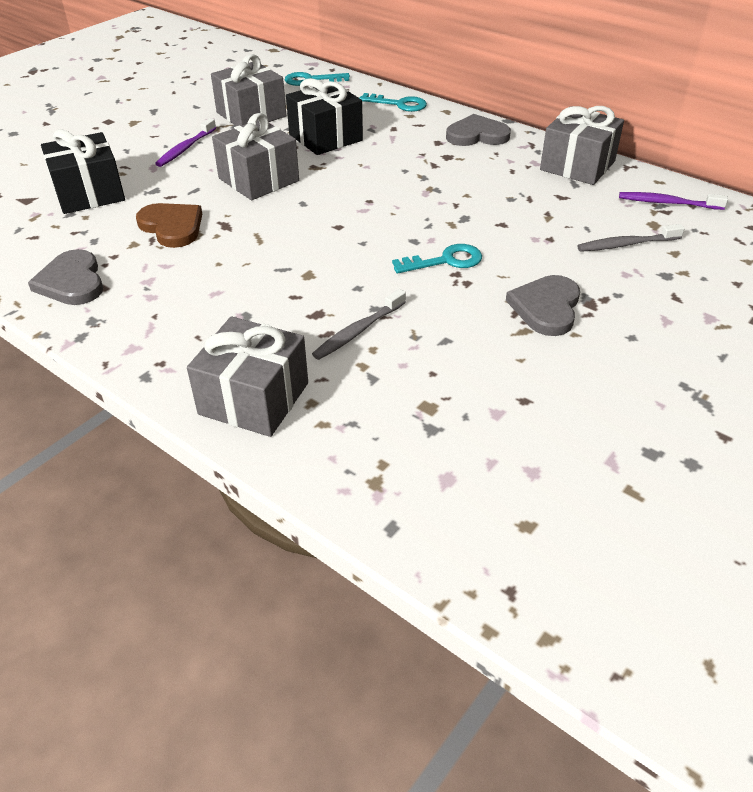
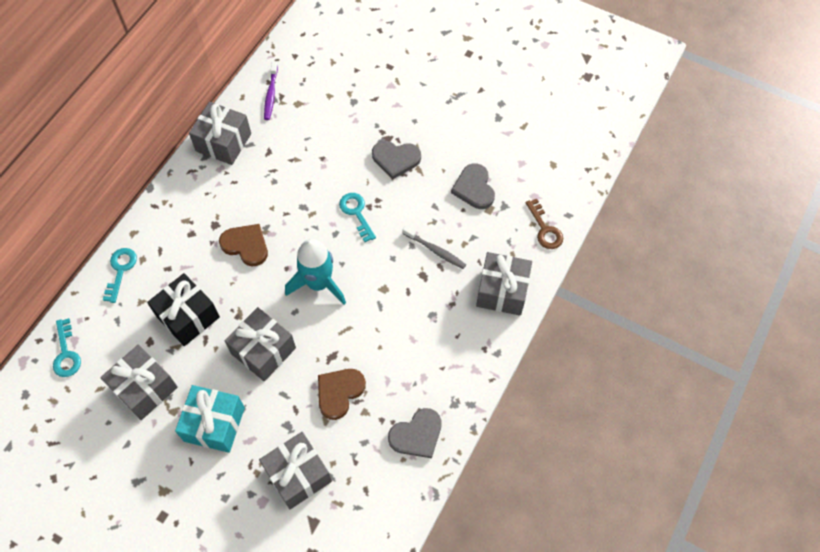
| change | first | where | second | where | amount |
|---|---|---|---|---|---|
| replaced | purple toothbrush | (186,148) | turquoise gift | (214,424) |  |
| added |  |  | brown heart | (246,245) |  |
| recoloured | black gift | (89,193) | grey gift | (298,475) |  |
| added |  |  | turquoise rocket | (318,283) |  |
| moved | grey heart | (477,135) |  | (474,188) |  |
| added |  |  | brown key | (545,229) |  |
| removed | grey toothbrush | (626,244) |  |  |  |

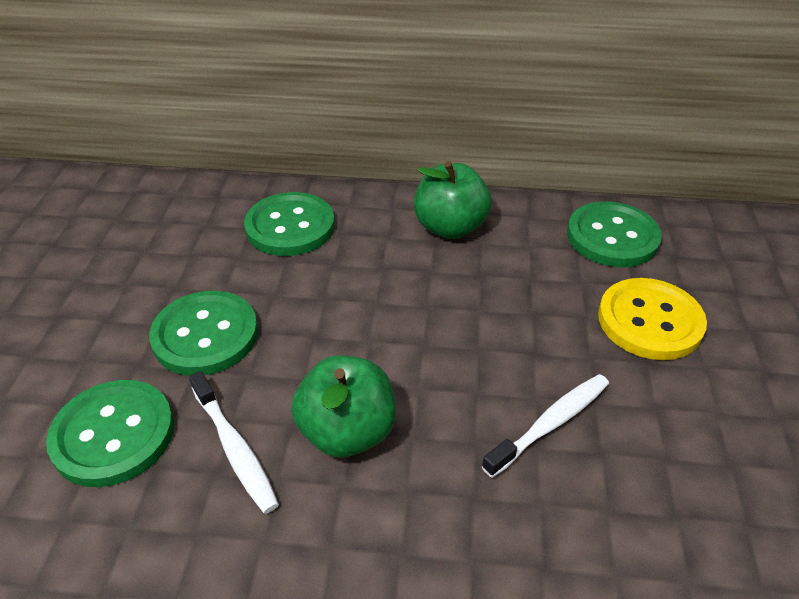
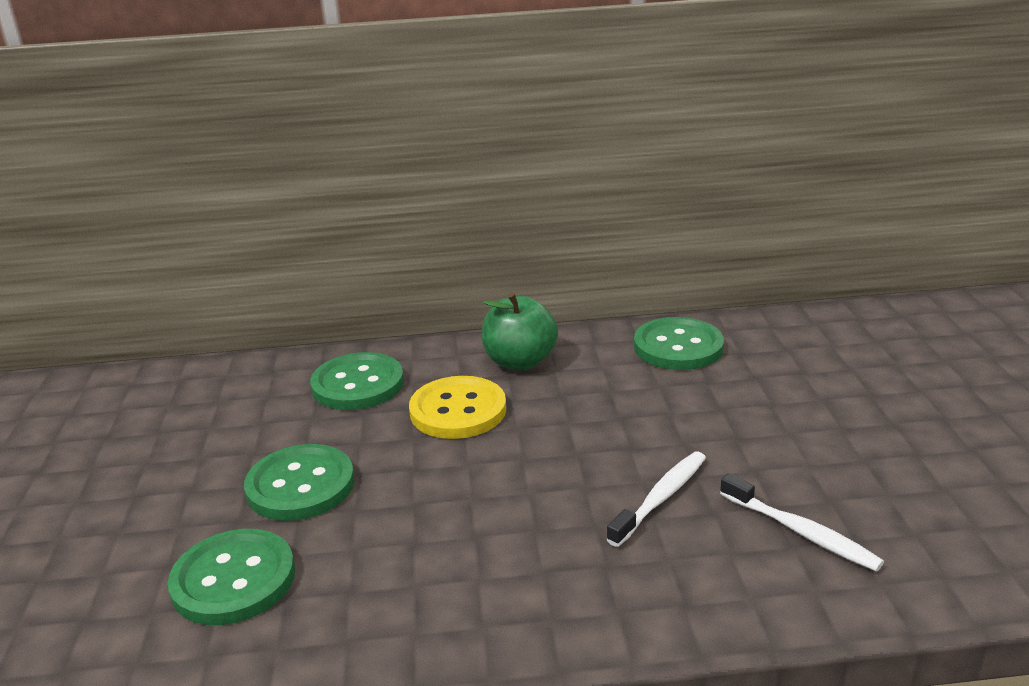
| change | first | where | second | where | amount |
|---|---|---|---|---|---|
| moved | yellow button | (650,321) |  | (458,410) |  |
| moved | white toothbrush | (235,448) |  | (801,532) |  |
| removed | green apple | (347,431) |  |  |  |

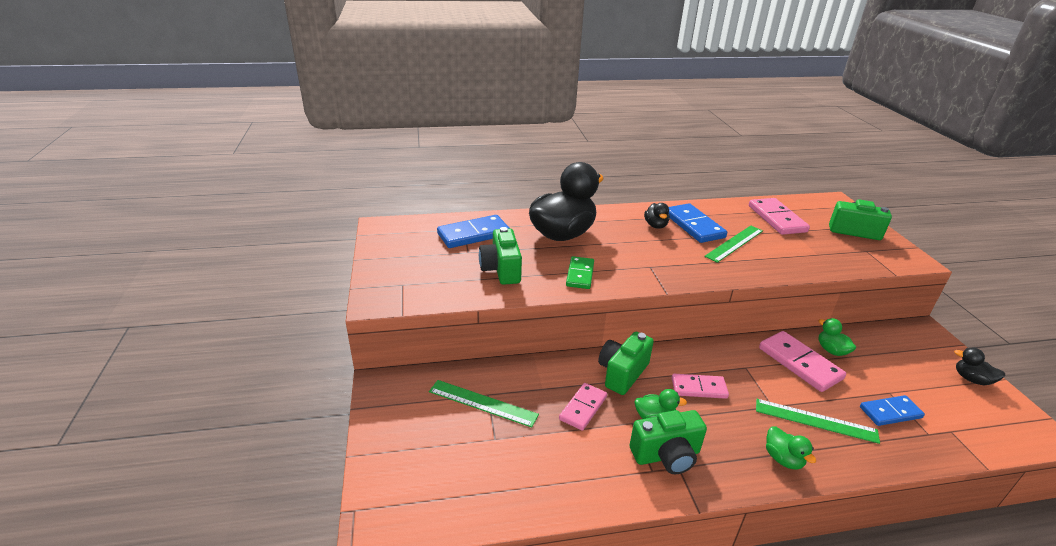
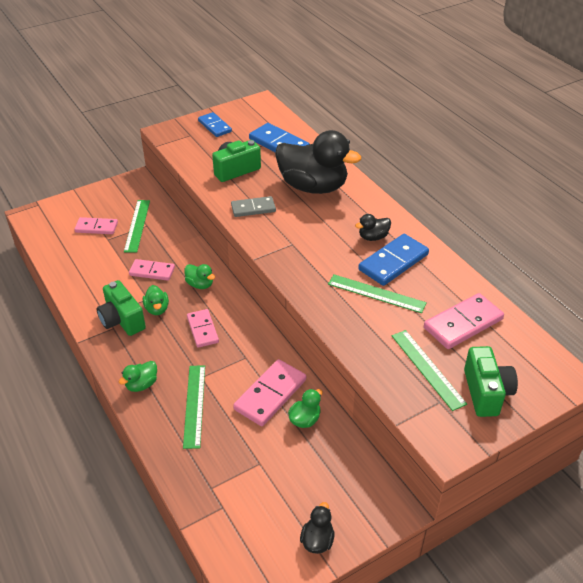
| change | first | where | second | where | amount |
|---|---|---|---|---|---|
| added |  |  | pink domino | (96,227) |  |
| replaced | green camera | (622,373) | green duck | (200,284) |  |
| moved | blue domino | (890,412) |  | (215,126) |  |
| recoloured | green domino | (580,274) | grey domino | (253,208) |  |
| added |  |  | green ruler | (427,369) |  |

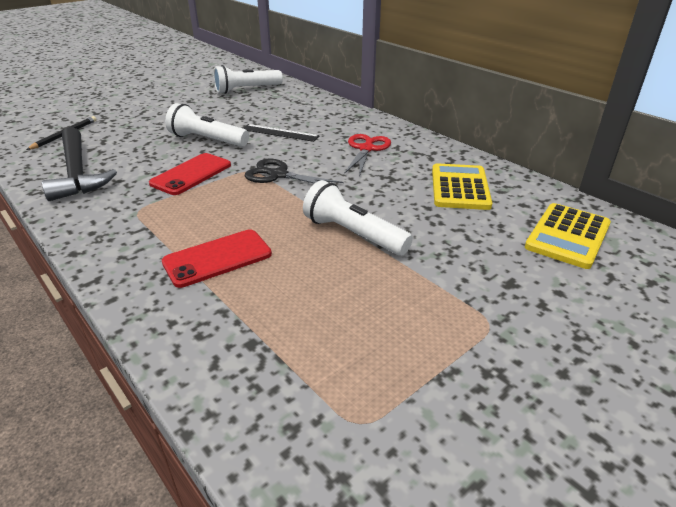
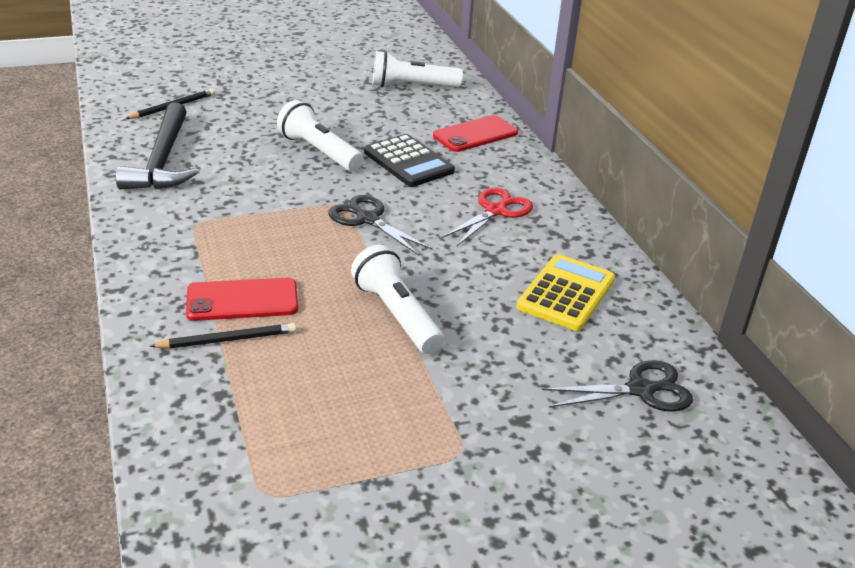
| change | first | where | second | where | amount |
|---|---|---|---|---|---|
| added |  |  | black pencil | (227,339) |  |
| replaced | black ruler | (280,133) | black calculator | (408,162) |  |
| moved | red phone | (191,174) |  | (475,134) |  |
| replaced | yellow calculator | (568,236) | black scissors | (640,390) |  |

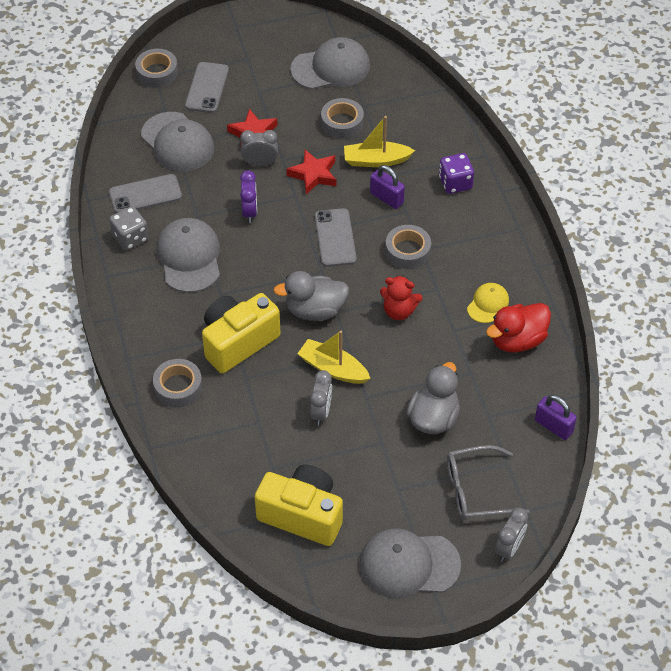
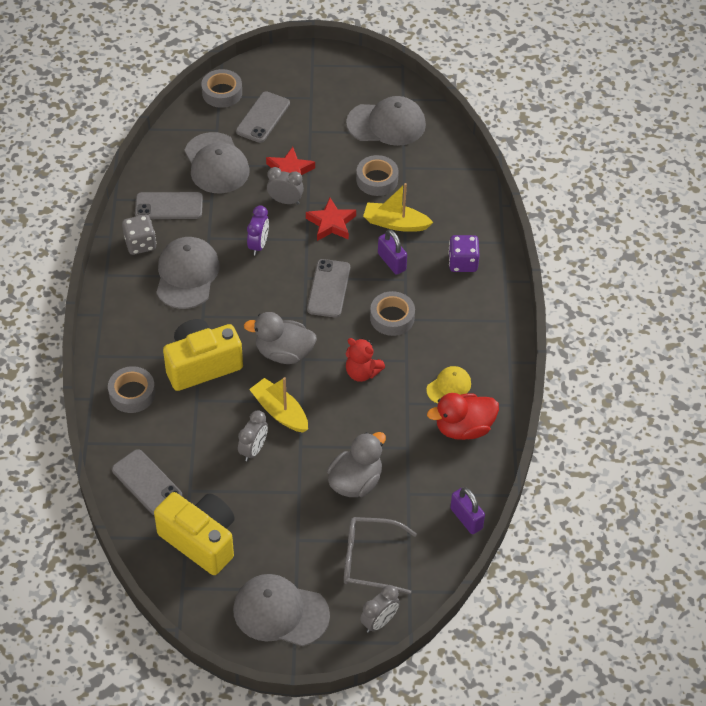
| change | first | where | second | where | amount |
|---|---|---|---|---|---|
| added |  |  | grey phone | (147,483) |  |

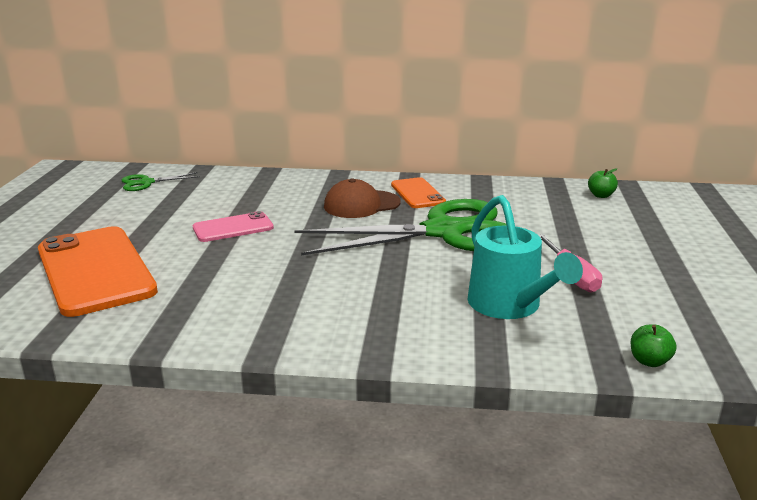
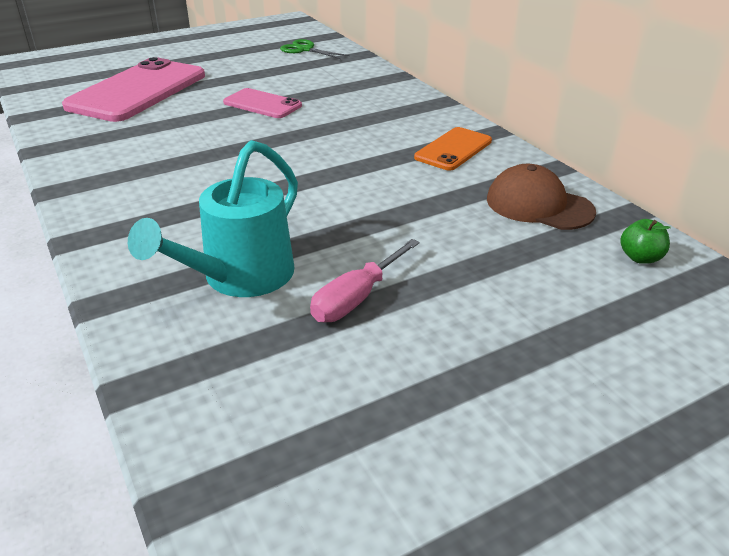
| change | first | where | second | where | amount |
|---|---|---|---|---|---|
| recoloured | orange phone | (95,270) | pink phone | (138,91) |  |
| moved | brown cap | (361,204) |  | (539,205) |  |
| removed | green scissors | (444,232) |  |  |  |
| removed | green apple | (649,361) |  |  |  |

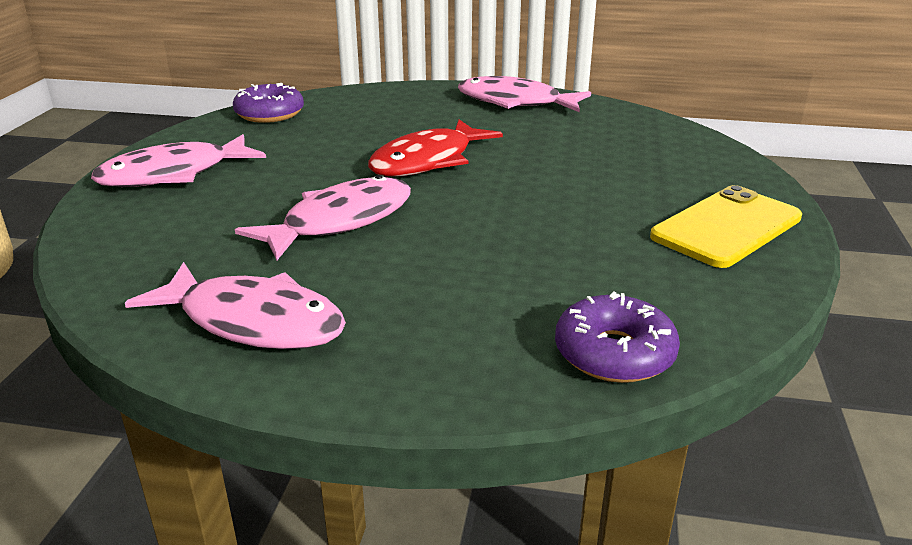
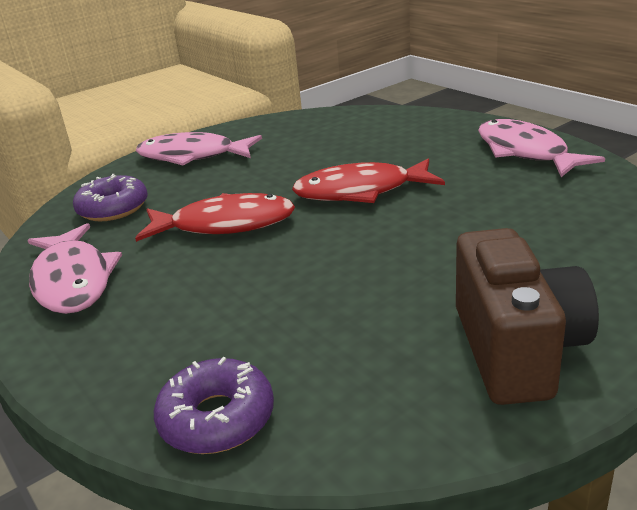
| change | first | where | second | where | amount |
|---|---|---|---|---|---|
| moved | purple donut | (269,114) |  | (113,208) |  |
| recoloured | pink fish | (340,221) | red fish | (225,224) |  |
| replaced | yellow phone | (726,227) | brown camera | (516,350) |  |

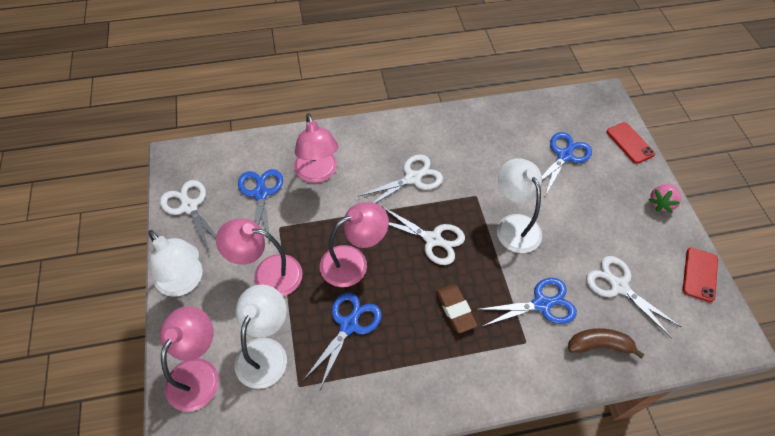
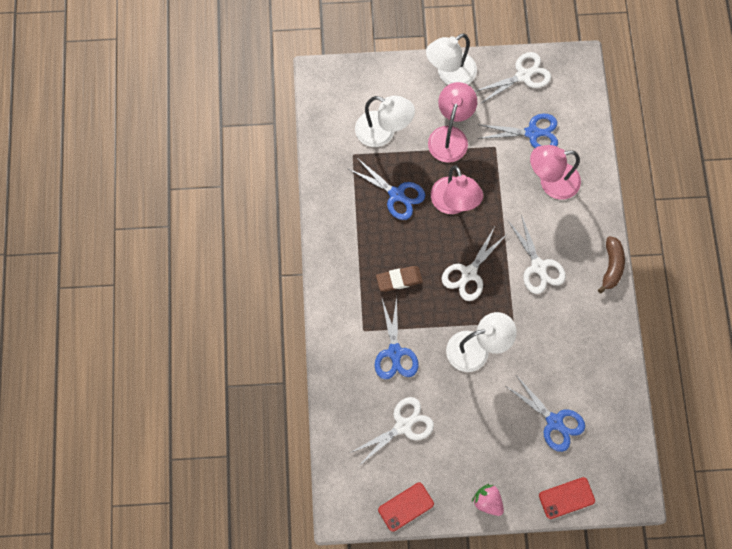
| change | first | where | second | where | amount |
|---|---|---|---|---|---|
| turned | red phone | (699,274) |  | (406,506) | 60 degrees counterclockwise |
| moved | brown banana | (599,345) |  | (611,266) |  |
| removed | pink lamp | (198,373) |  |  |  |

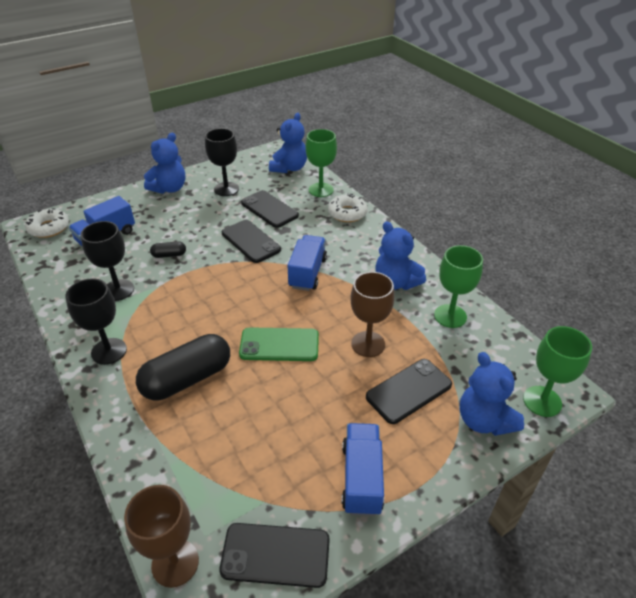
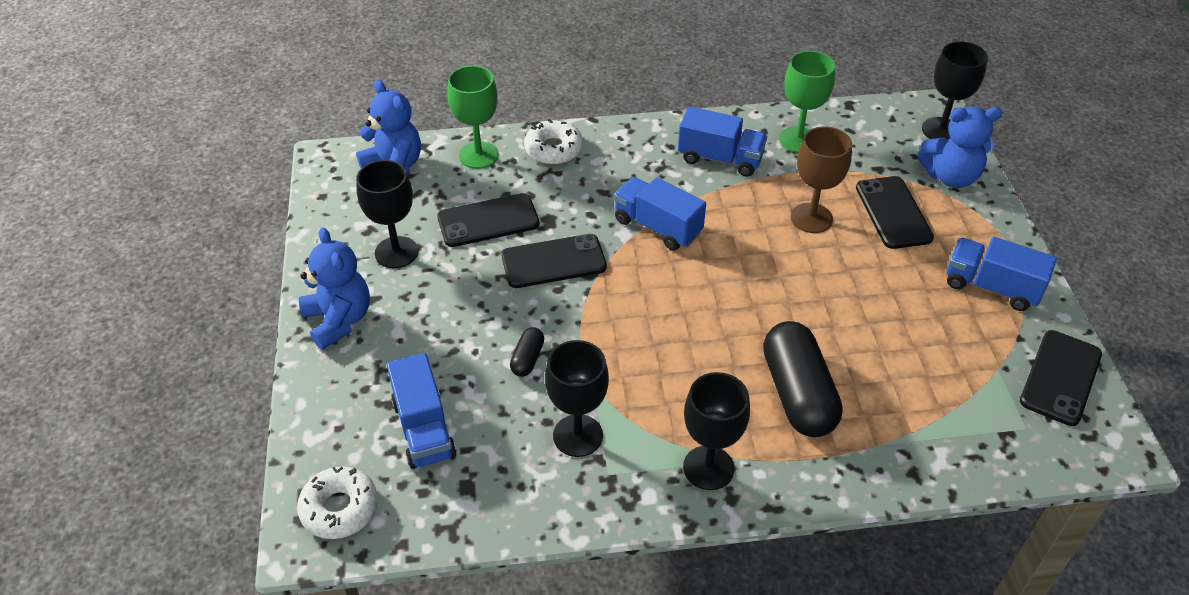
| change | first | where | second | where | amount |
|---|---|---|---|---|---|
| replaced | blue teddy bear | (396,282) | blue truck | (720,158) |  |
| recoloured | green goblet | (542,401) | black goblet | (941,130) |  |
| removed | brown goblet | (175,563) |  |  |  |
| removed | green phone | (279,345) |  |  |  |

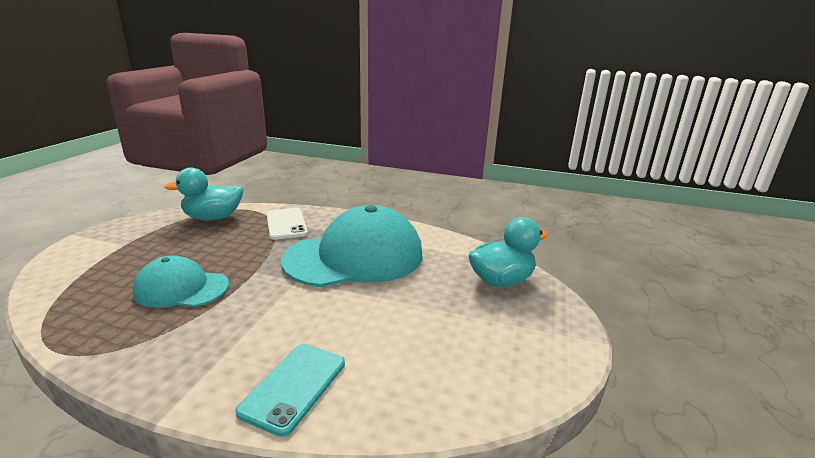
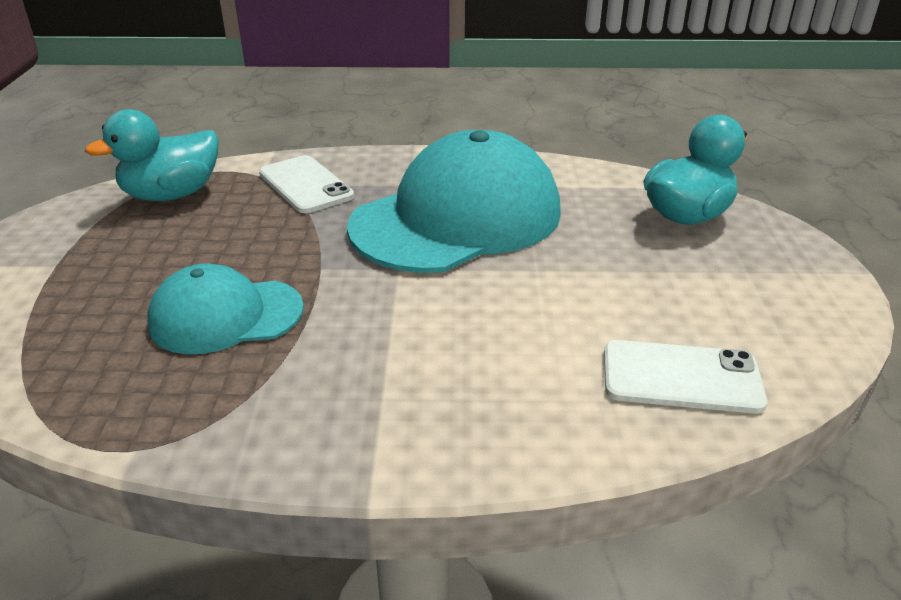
| change | first | where | second | where | amount |
|---|---|---|---|---|---|
| added |  |  | white phone | (681,377) |  |
| removed | turquoise phone | (294,386) |  |  |  |

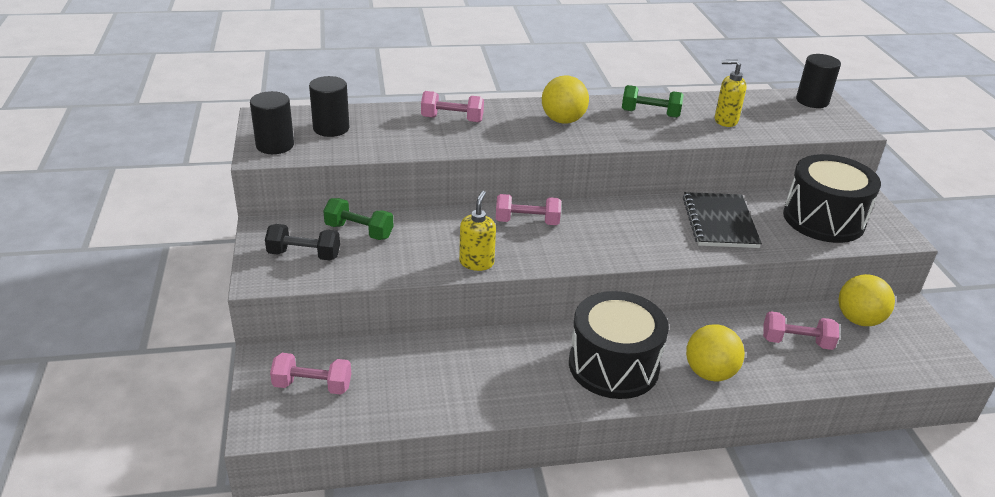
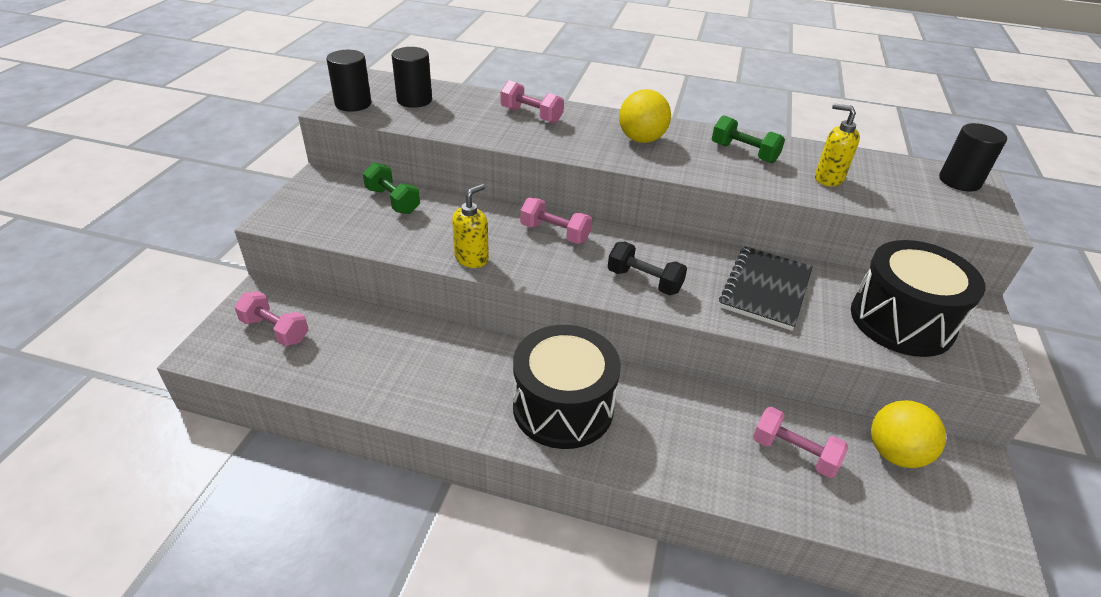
| change | first | where | second | where | amount |
|---|---|---|---|---|---|
| moved | black dumbbell | (304,255) |  | (644,281) |  |
| removed | yellow ball | (709,373) |  |  |  |

